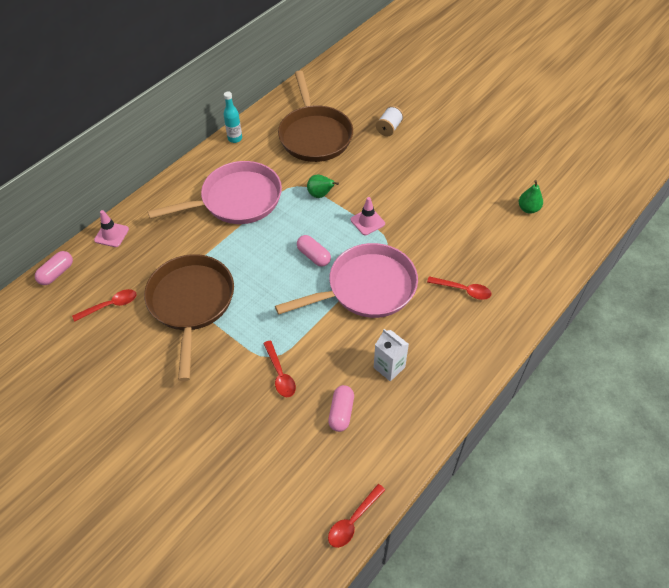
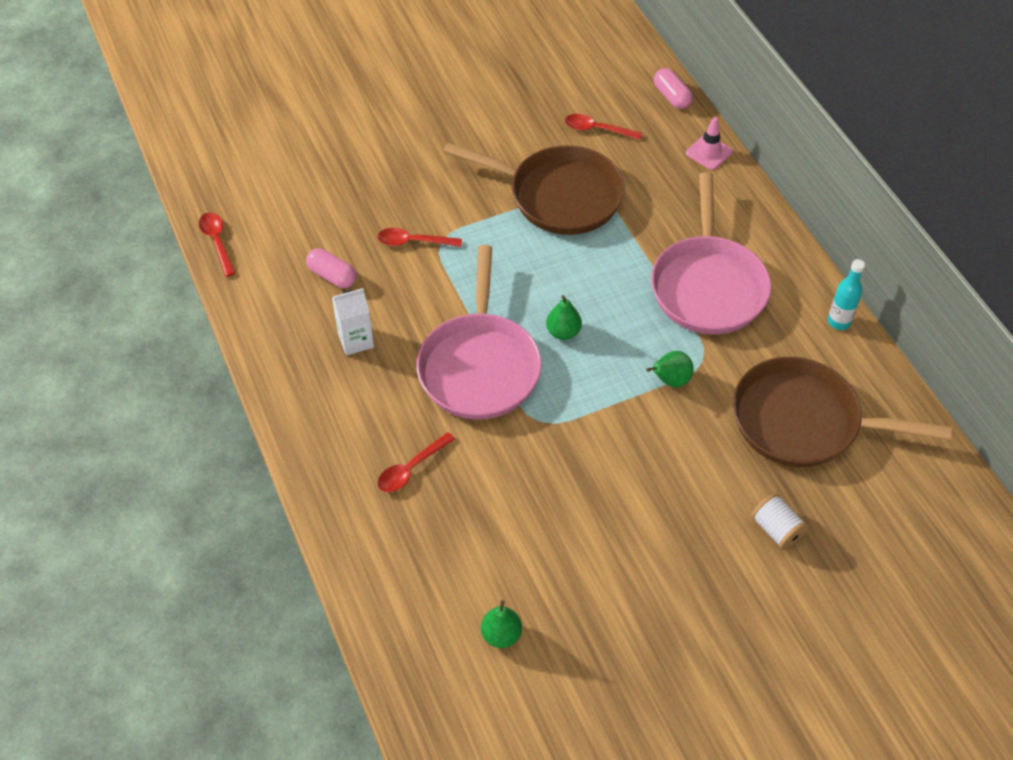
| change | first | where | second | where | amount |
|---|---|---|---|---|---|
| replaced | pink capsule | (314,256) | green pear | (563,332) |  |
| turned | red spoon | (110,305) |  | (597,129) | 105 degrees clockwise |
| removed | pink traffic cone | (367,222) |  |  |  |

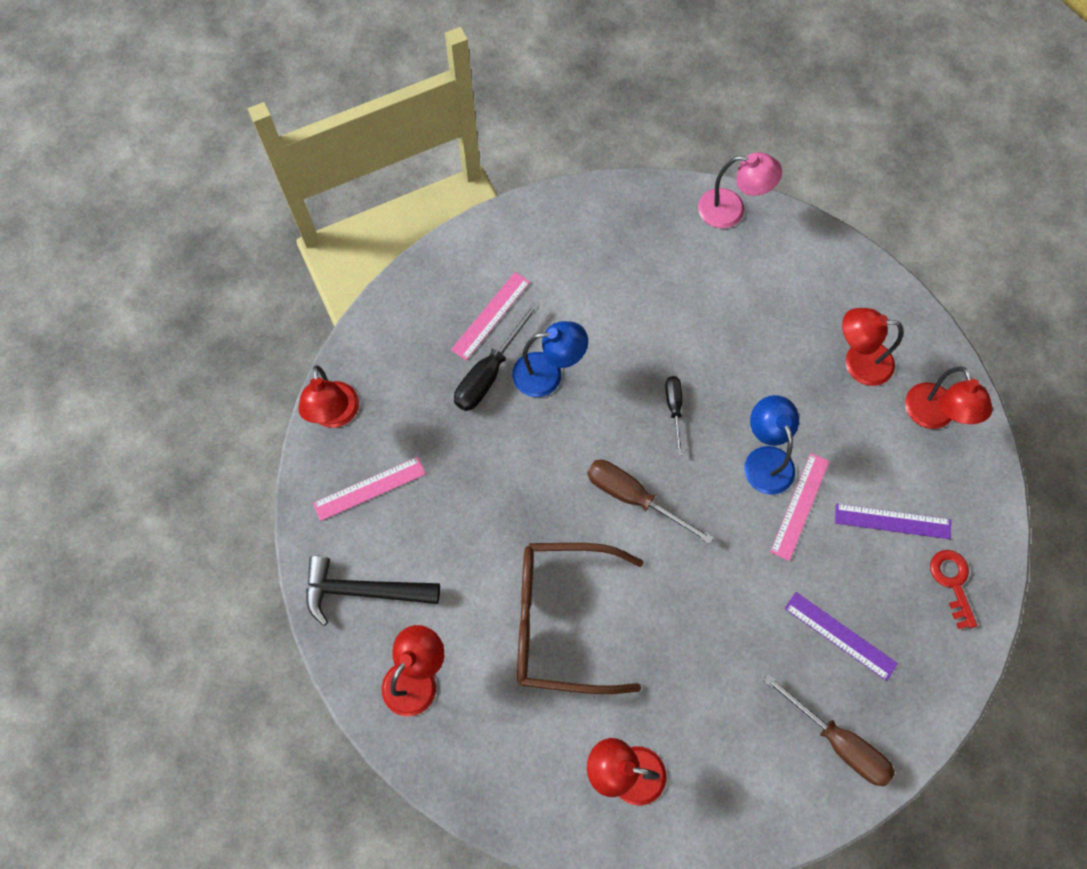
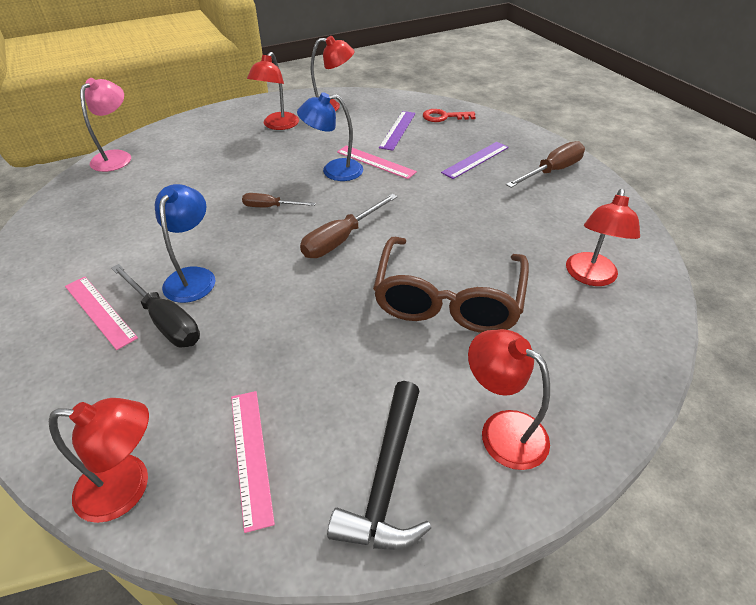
| change | first | where | second | where | amount |
|---|---|---|---|---|---|
| recoloured | black screwdriver | (674,409) | brown screwdriver | (270,207) |  |

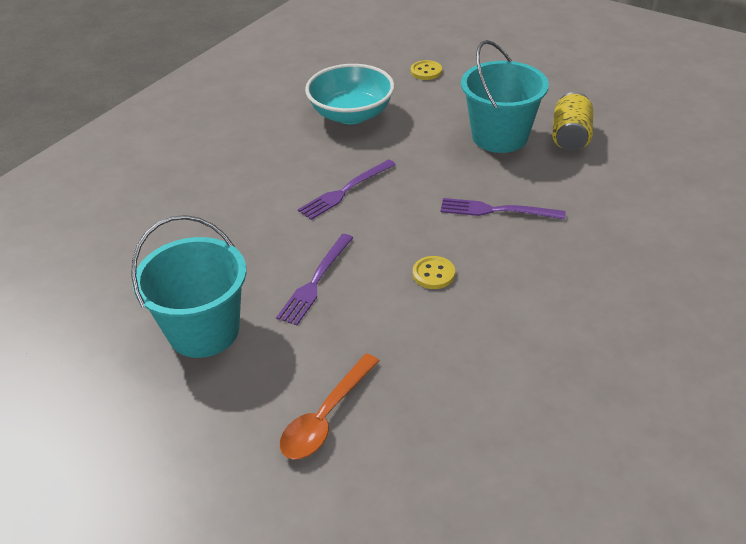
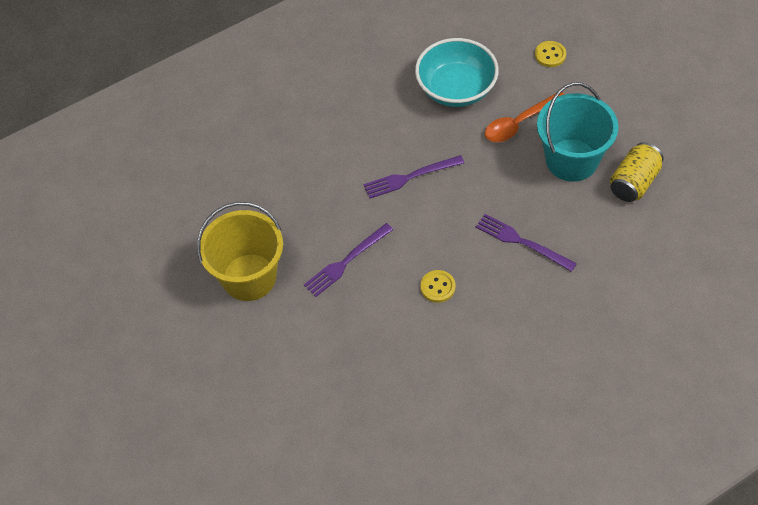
| change | first | where | second | where | amount |
|---|---|---|---|---|---|
| recoloured | turquoise bucket | (204,331) | yellow bucket | (249,277) |  |
| moved | orange spoon | (326,417) |  | (519,123) |  |

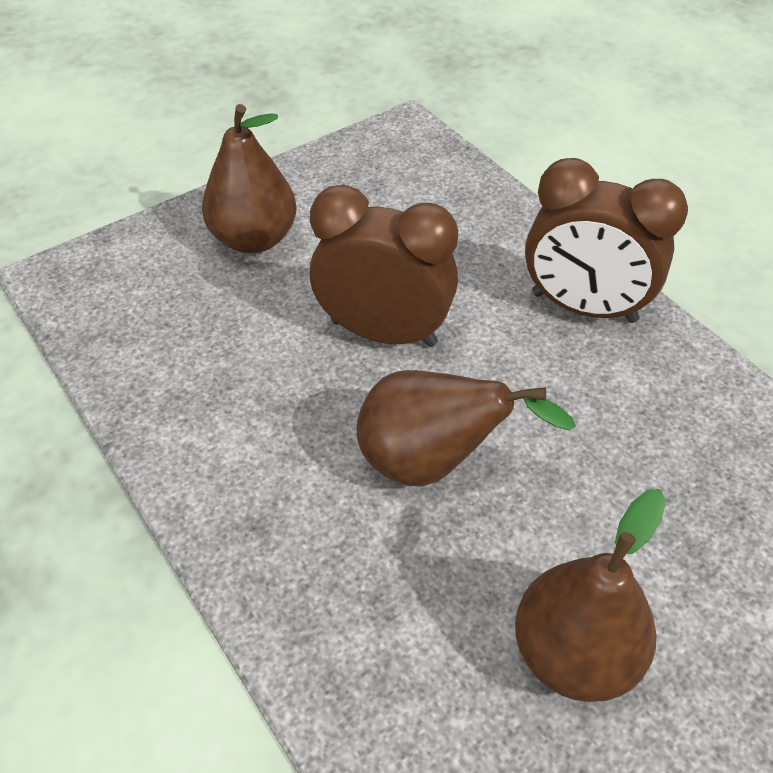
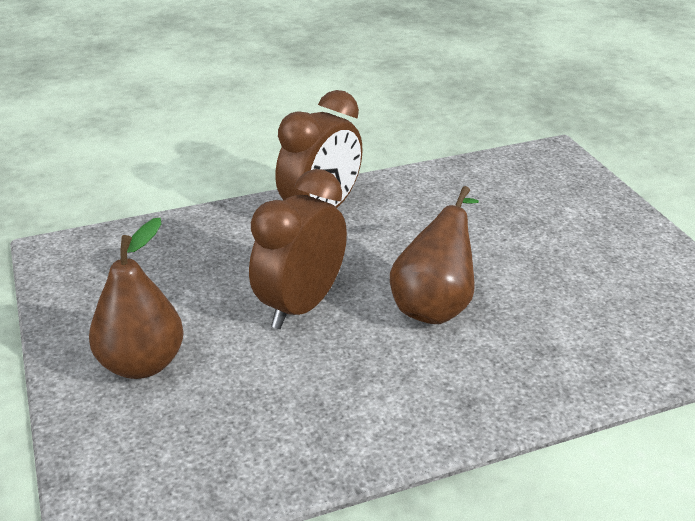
| change | first | where | second | where | amount |
|---|---|---|---|---|---|
| removed | brown pear | (574,653) |  |  |  |

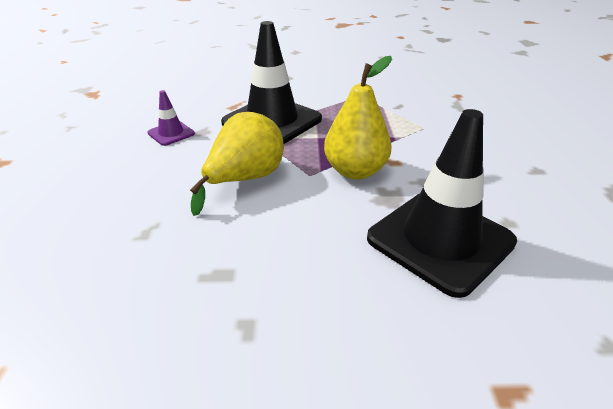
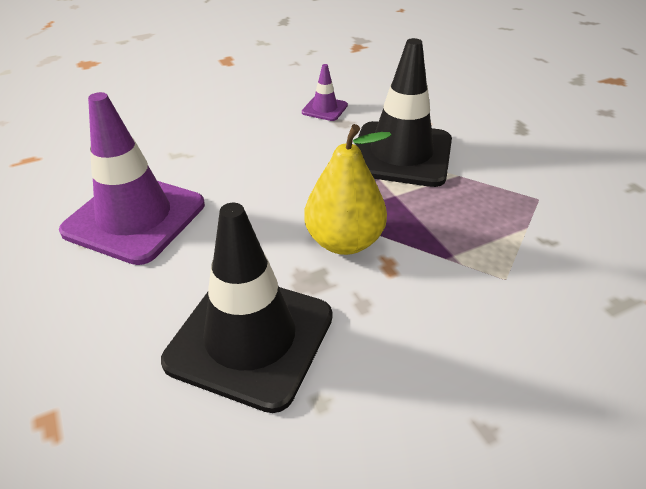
| change | first | where | second | where | amount |
|---|---|---|---|---|---|
| added |  |  | purple traffic cone | (135,218) |  |
| removed | yellow pear | (245,180) |  |  |  |

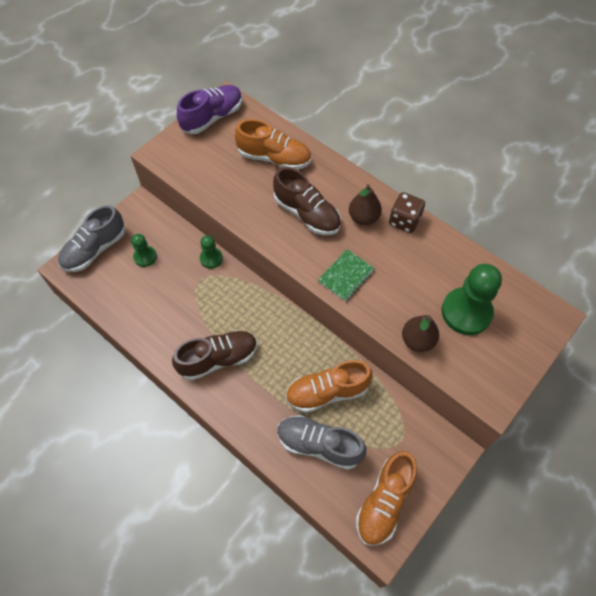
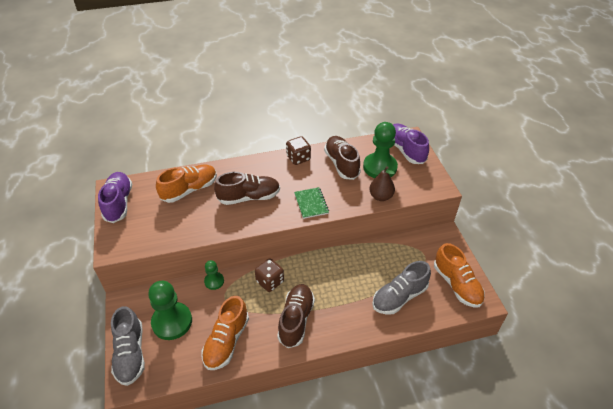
| change | first | where | second | where | amount |
|---|---|---|---|---|---|
| resized | green pawn | (145,257) |  | (172,322) | x1.91 |
| moved | orange shoe | (327,392) |  | (226,341) |  |
| added |  |  | brown dice | (270,281) |  |
| added |  |  | brown shoe | (341,164) |  |
| added |  |  | purple shoe | (405,150) |  |
| removed | brown pear | (363,218) |  |  |  |

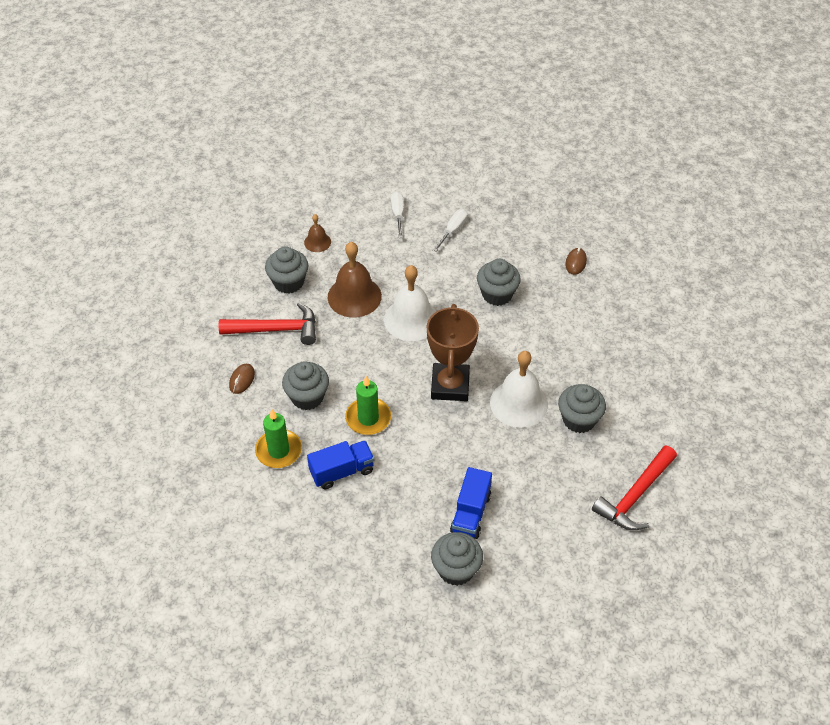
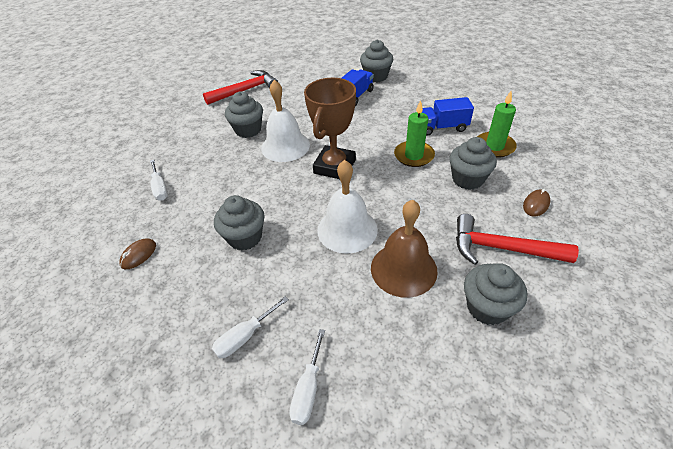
| change | first | where | second | where | amount |
|---|---|---|---|---|---|
| added |  |  | white screwdriver | (160,188) |  |
| removed | brown bell | (317,242) |  |  |  |

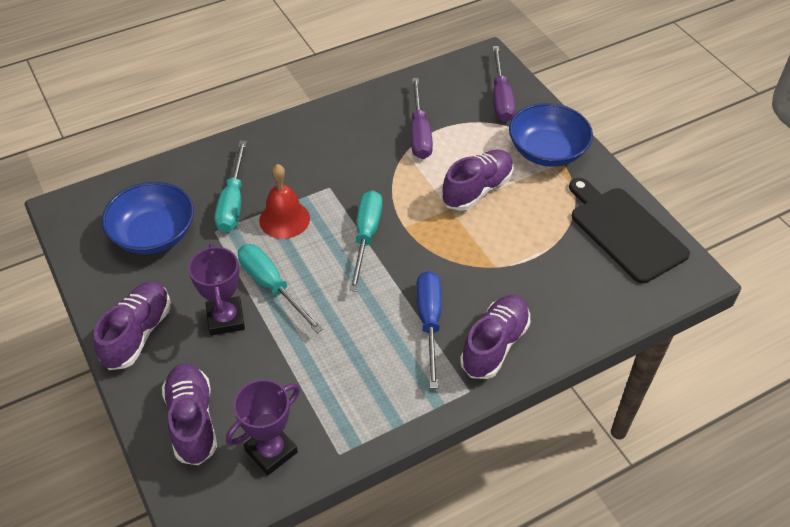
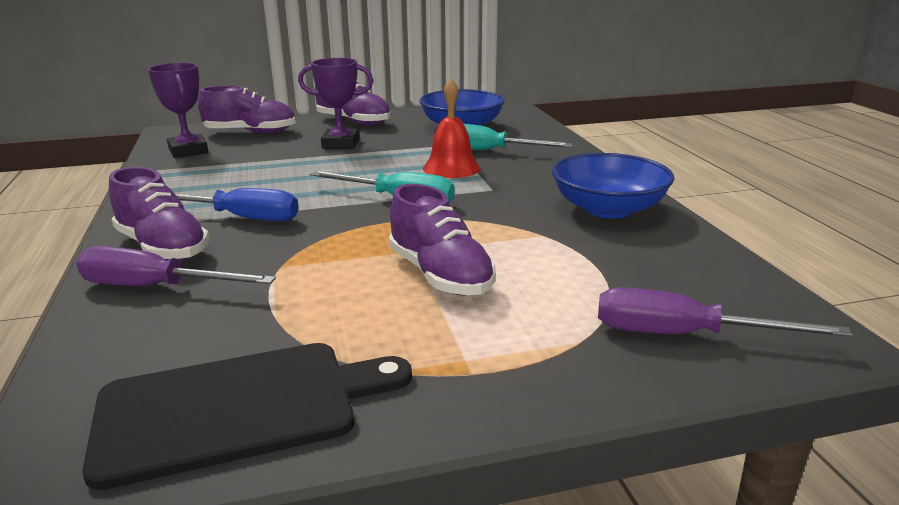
| change | first | where | second | where | amount |
|---|---|---|---|---|---|
| moved | purple screwdriver | (419,133) |  | (156,287) |  |
| moved | blue bowl | (547,151) |  | (608,209) |  |
| removed | turquoise screwdriver | (272,286) |  |  |  |

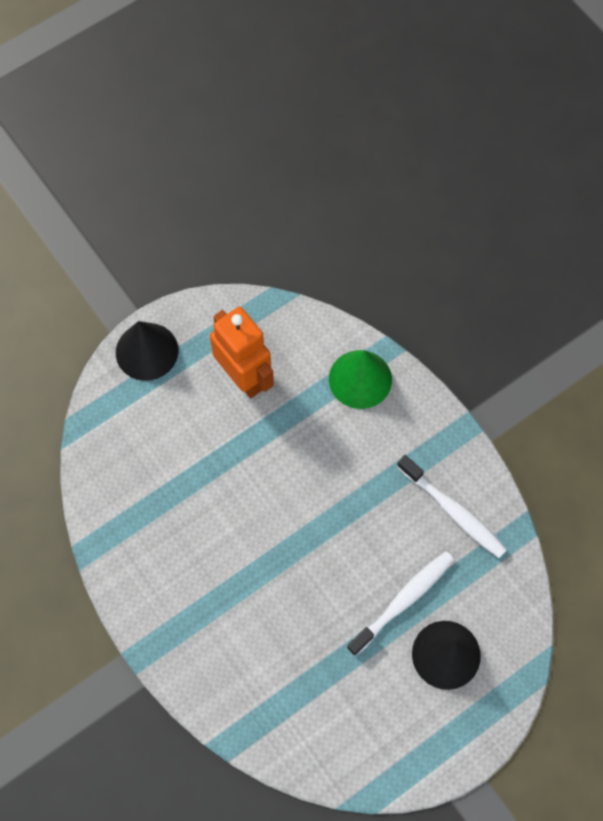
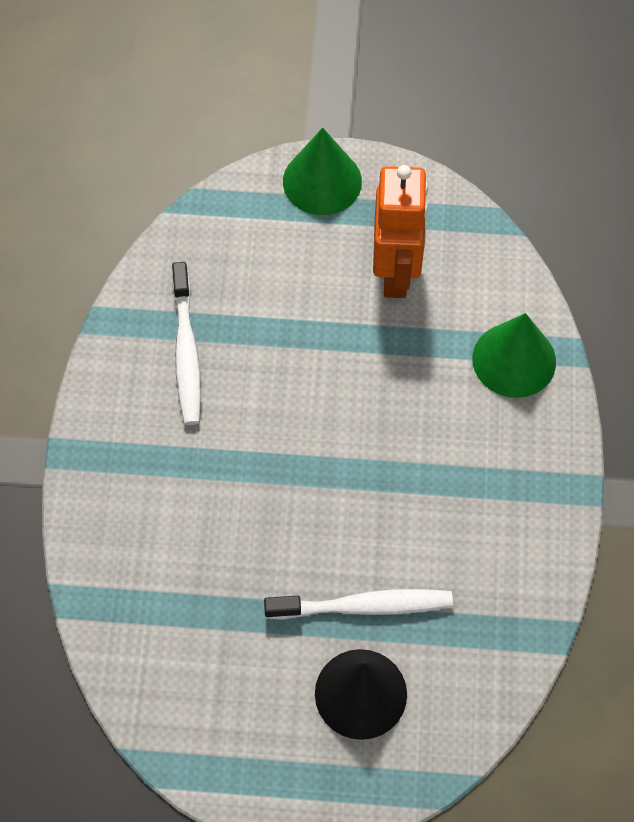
| change | first | where | second | where | amount |
|---|---|---|---|---|---|
| moved | white toothbrush | (453,511) |  | (186,352) |  |
| recoloured | black cone | (147,351) | green cone | (322,181) |  |

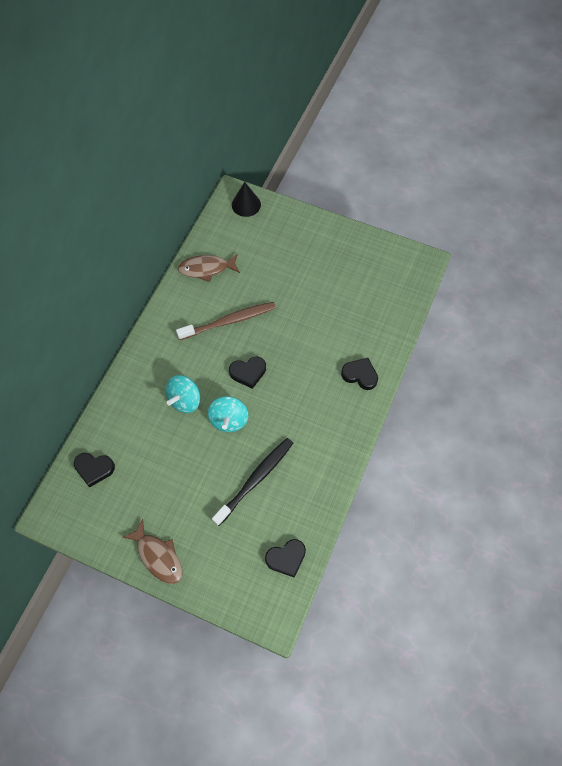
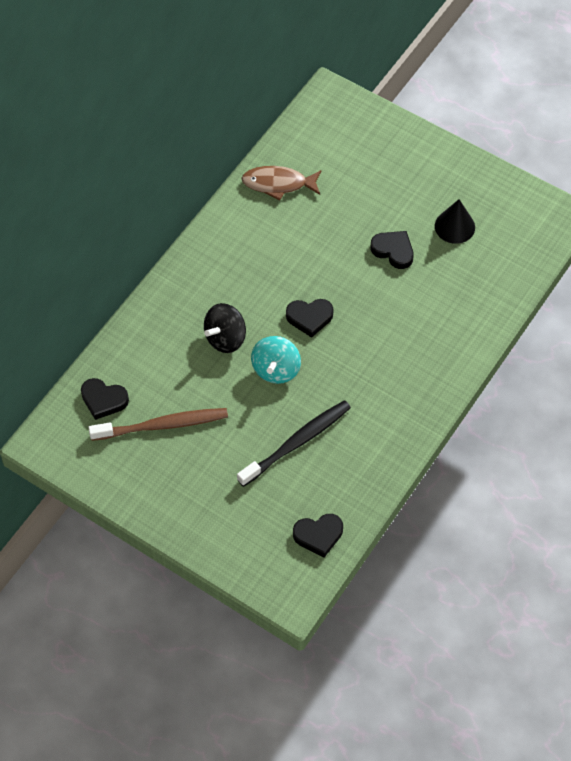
| change | first | where | second | where | amount |
|---|---|---|---|---|---|
| moved | brown toothbrush | (229,321) |  | (162,425) |  |
| recoloured | turquoise spinning top | (185,400) | black spinning top | (225,338) |  |
| moved | black heart | (360,375) |  | (393,251) |  |
| moved | black cone | (246,204) |  | (454,226) |  |
| removed | brown fish | (158,556) |  |  |  |

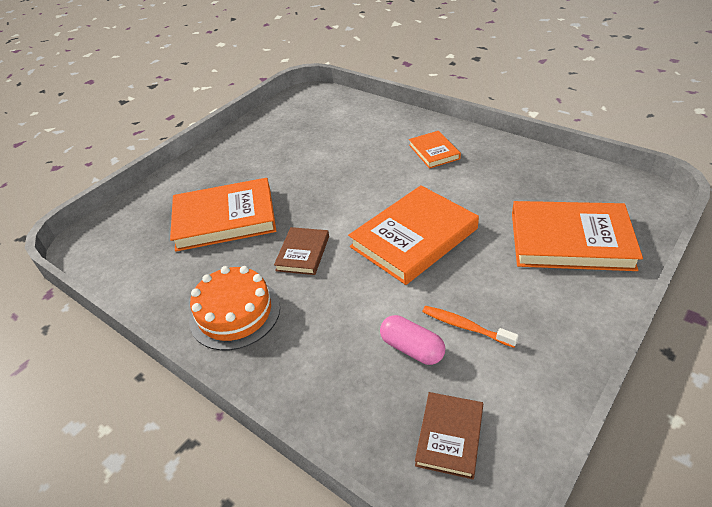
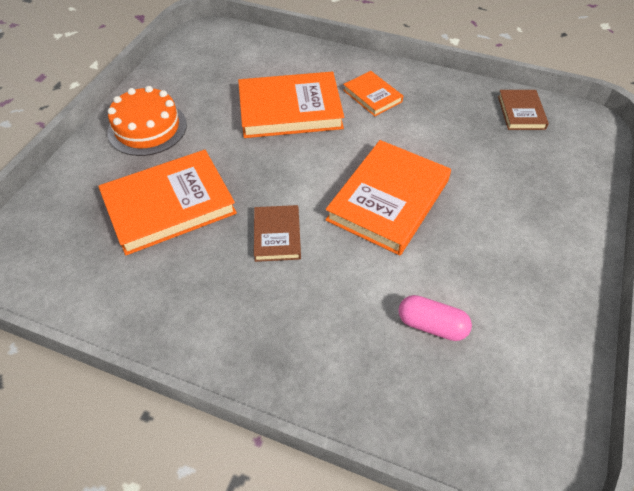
| change | first | where | second | where | amount |
|---|---|---|---|---|---|
| moved | orange cake | (235,313) |  | (147,128) |  |
| moved | orange book | (570,240) |  | (290,109) |  |
| moved | brown book | (449,436) |  | (521,112) |  |
| removed | orange toothbrush | (465,326) |  |  |  |

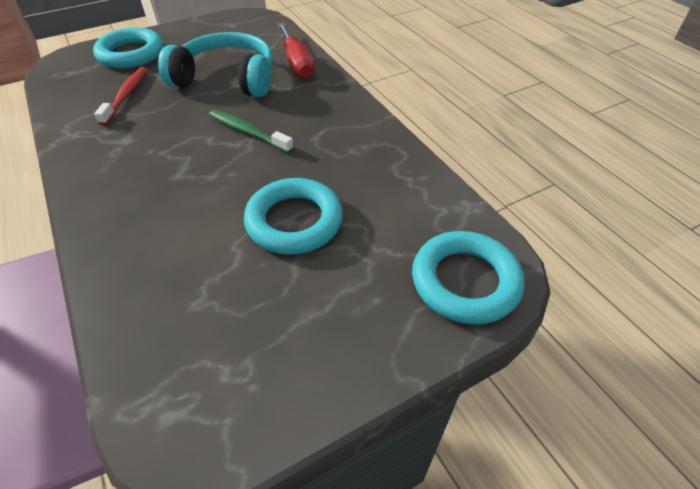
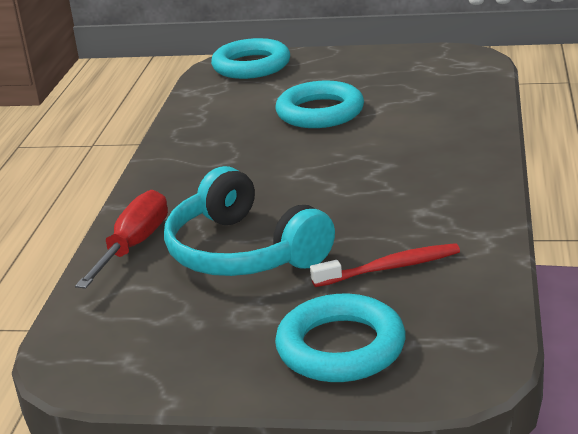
| change | first | where | second | where | amount |
|---|---|---|---|---|---|
| turned | red toothbrush | (126,95) |  | (390,268) | 150 degrees counterclockwise |
| removed | green toothbrush | (248,132) |  |  |  |

